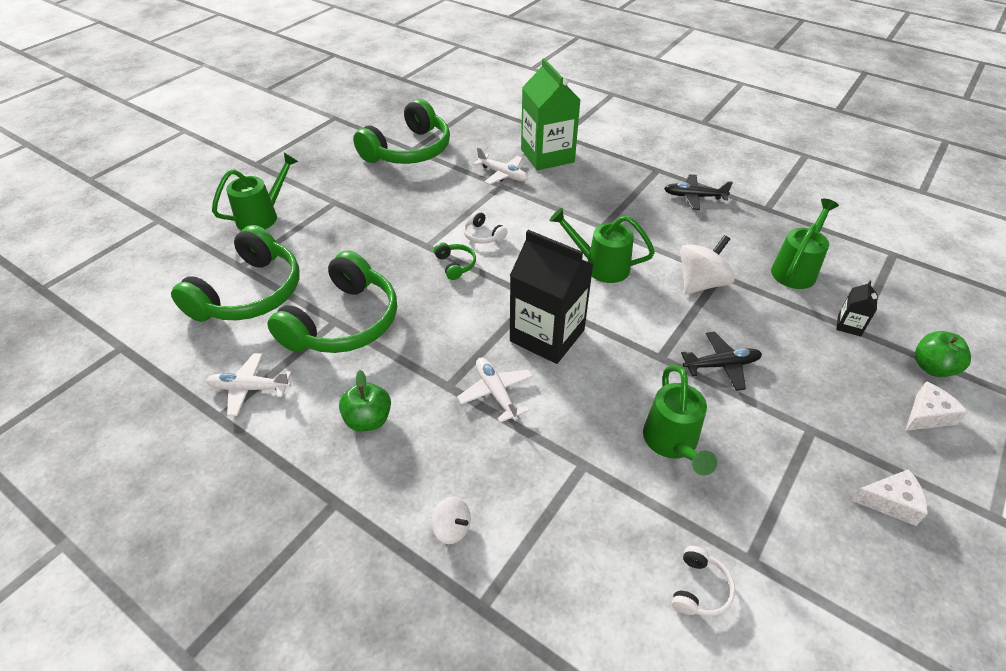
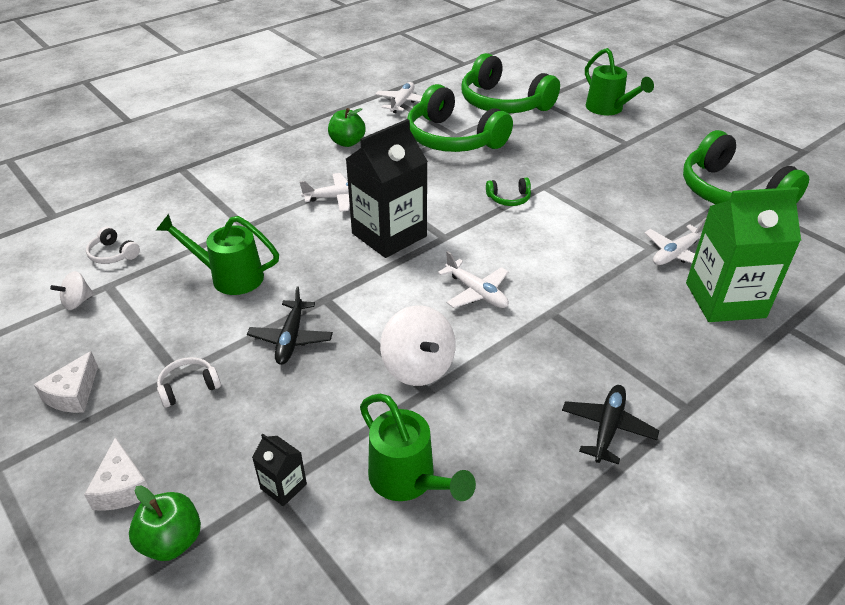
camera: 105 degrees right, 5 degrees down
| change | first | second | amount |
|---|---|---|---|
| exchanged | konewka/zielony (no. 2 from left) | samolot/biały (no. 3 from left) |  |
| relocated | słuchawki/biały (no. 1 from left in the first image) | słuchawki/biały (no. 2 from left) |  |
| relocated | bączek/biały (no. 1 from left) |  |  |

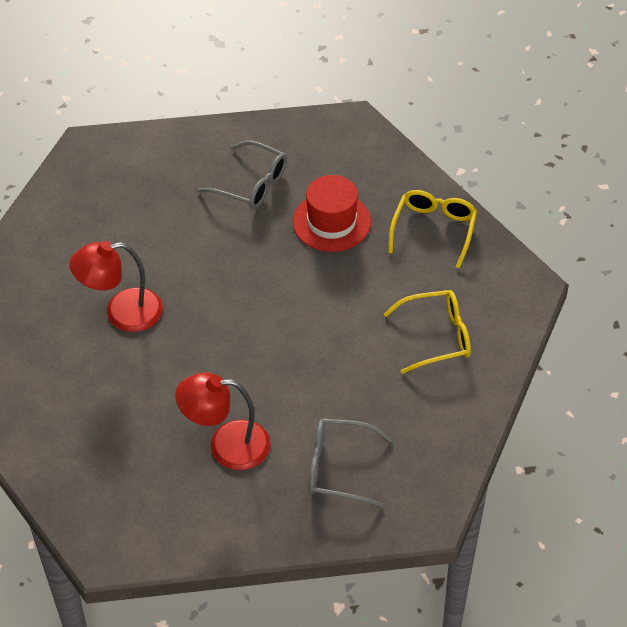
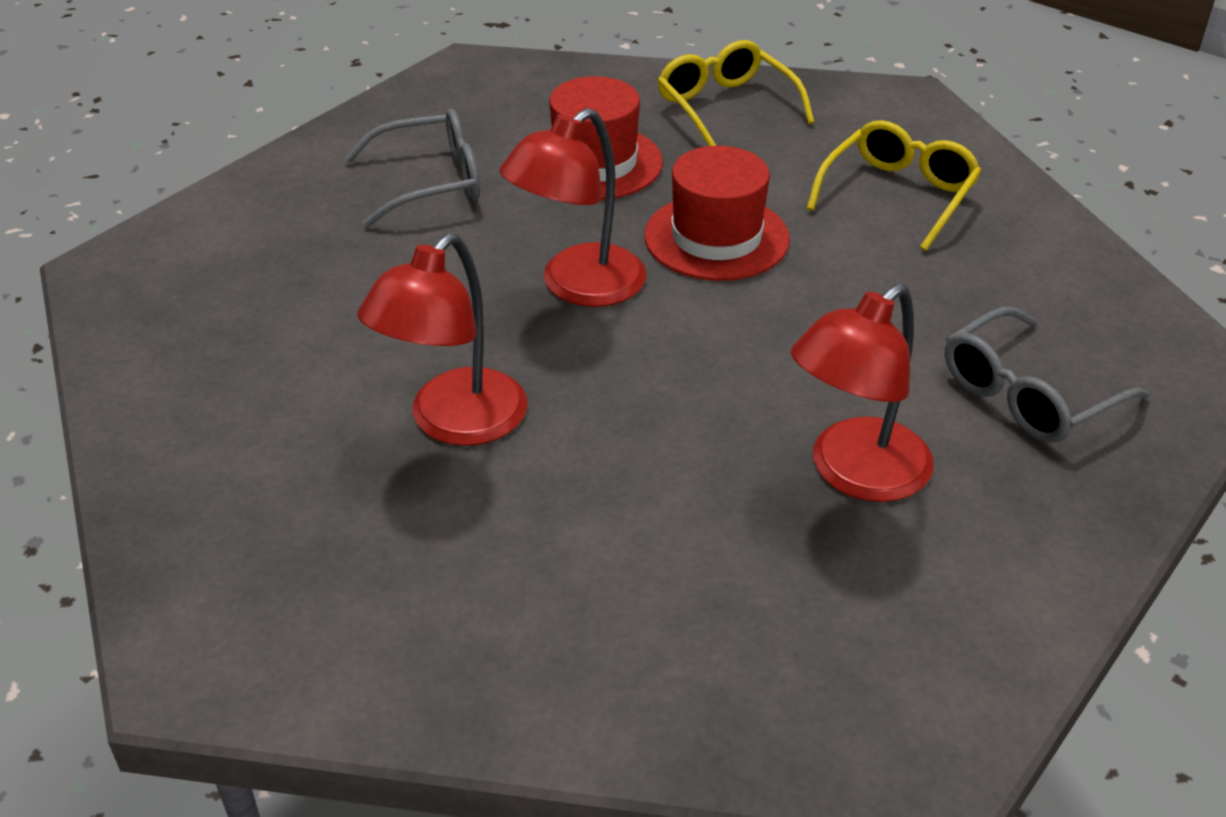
camera: 45 degrees left, 10 degrees down
| change | first | second | amount |
|---|---|---|---|
| appeared |  | lampka/czerwony (no. 2 from left) |  |
| appeared |  | kapelusz/czerwony (no. 2 from left) |  |

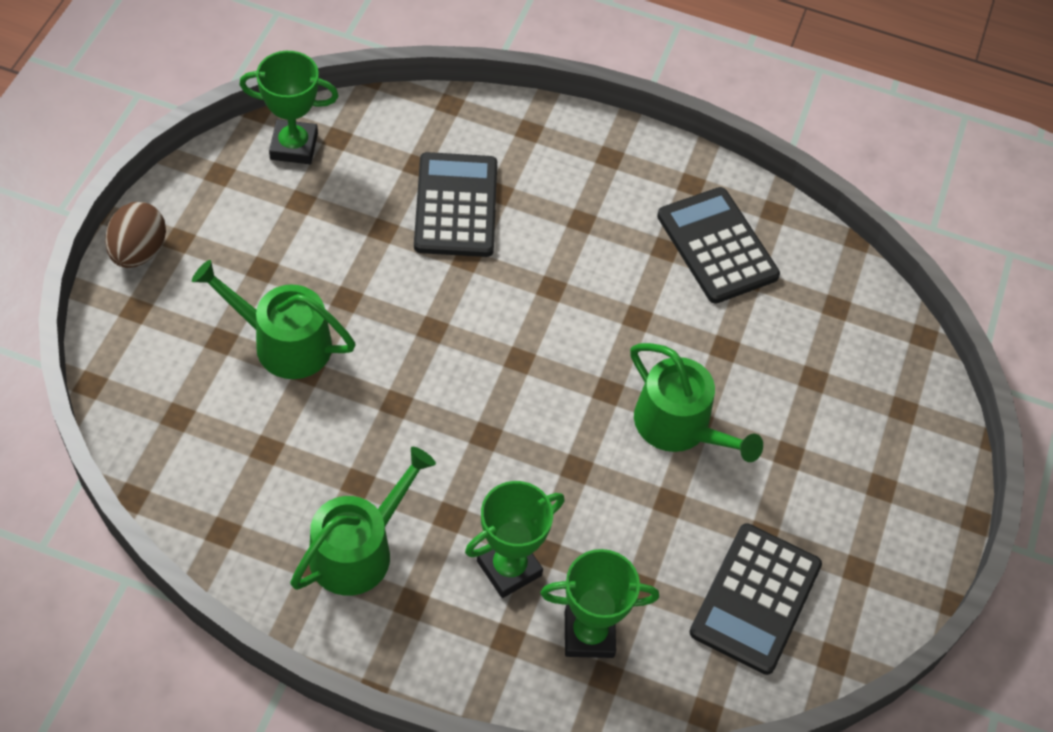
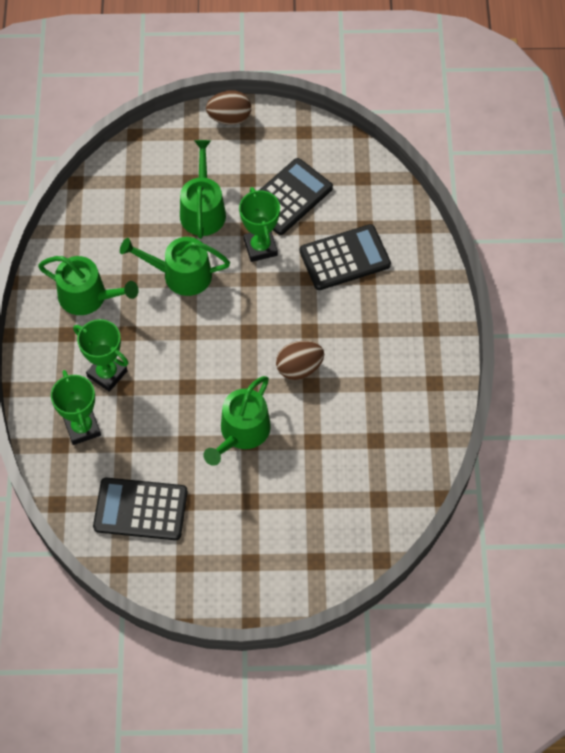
camera: 75 degrees right, 5 degrees up
| change | first | second | amount |
|---|---|---|---|
| relocated | puchar/zielony (no. 1 from left in the first image) | puchar/zielony (no. 3 from left) |  |
| relocated | kalkulator/czarny (no. 2 from left) |  |  |
| appeared |  | konewka/zielony (no. 2 from left) |  |
| appeared |  | jajko/brązowy (no. 2 from left) |  |

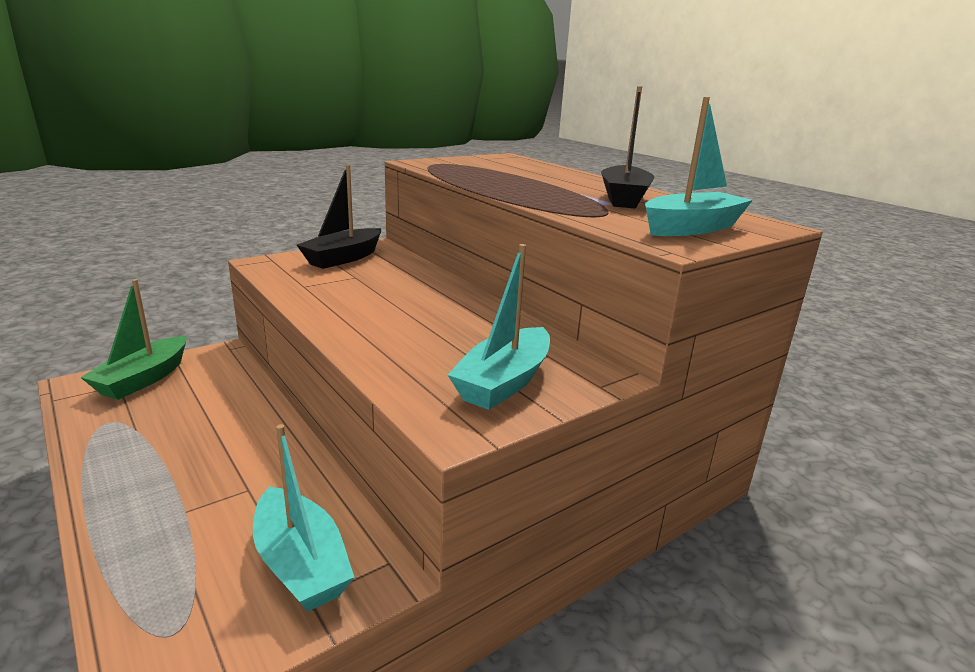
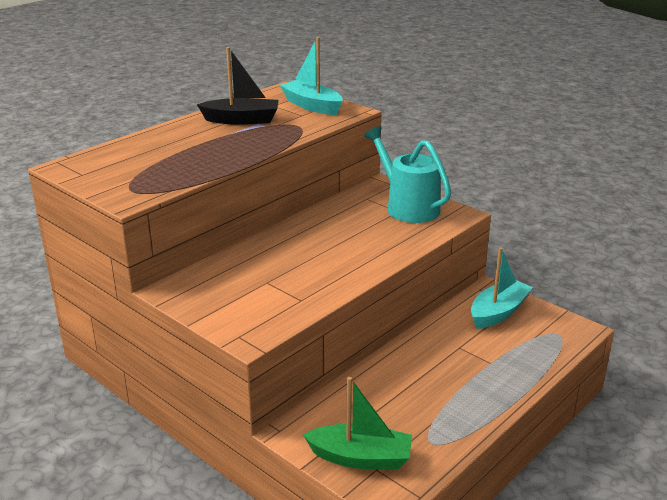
camera: 100 degrees left, 5 degrees up
| change | first | second | amount |
|---|---|---|---|
| missing | łódka/czarny (no. 1 from left) |  |  |
| exchanged | łódka/turkusowy (no. 2 from left) | konewka/turkusowy |  |

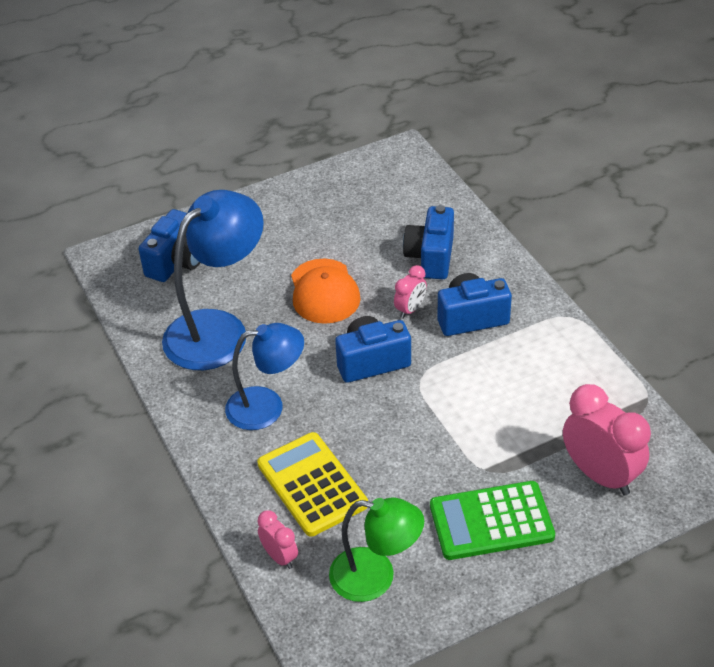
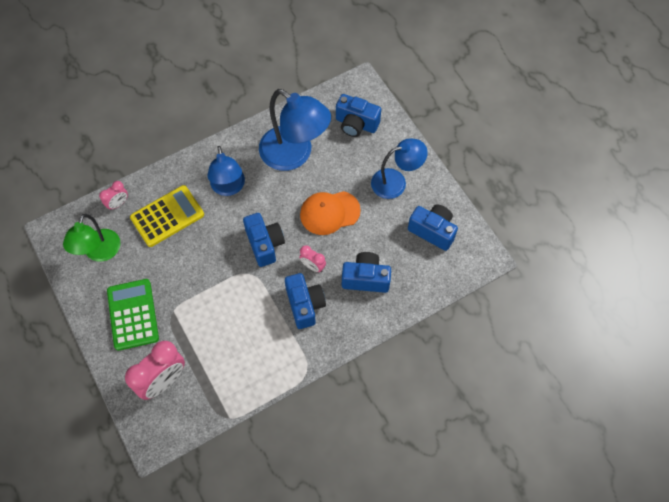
camera: 85 degrees right, 20 degrees up
| change | first | second | amount |
|---|---|---|---|
| appeared |  | lampka/niebieski (no. 3 from left) |  |
| appeared |  | aparat fotograficzny/niebieski (no. 5 from left) |  |

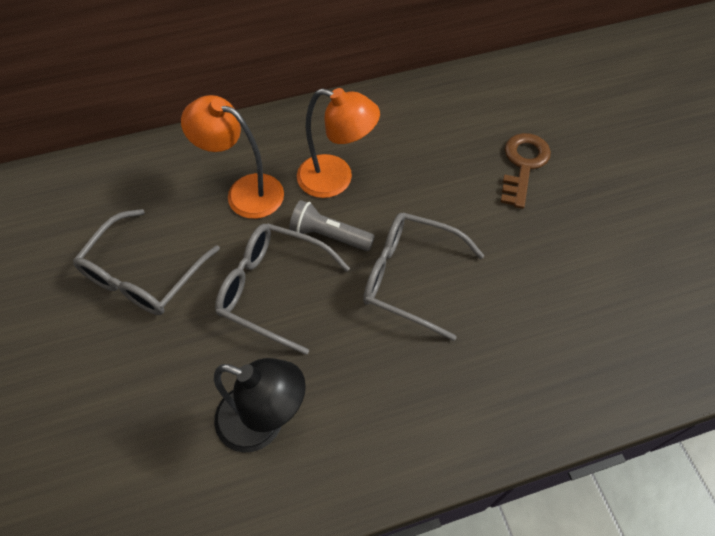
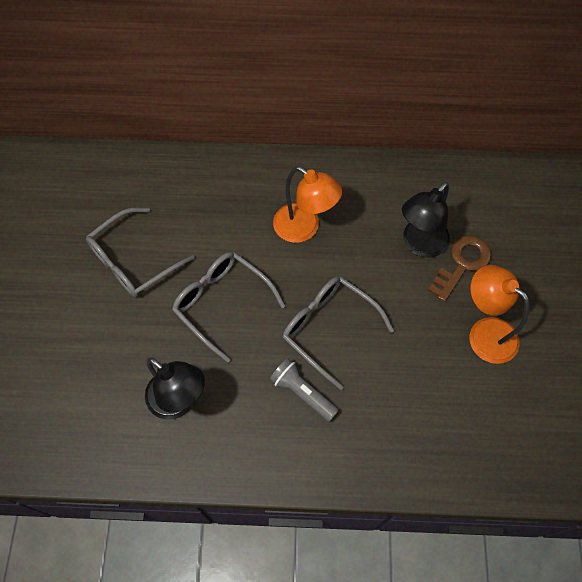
camera: 20 degrees right, 5 degrees up
| change | first | second | amount |
|---|---|---|---|
| relocated | lampka/pomarańczowy (no. 1 from left in the first image) | lampka/pomarańczowy (no. 2 from left) |  |
| relocated | latarka/szary |  |  |
| appeared |  | lampka/czarny (no. 2 from left) |  |

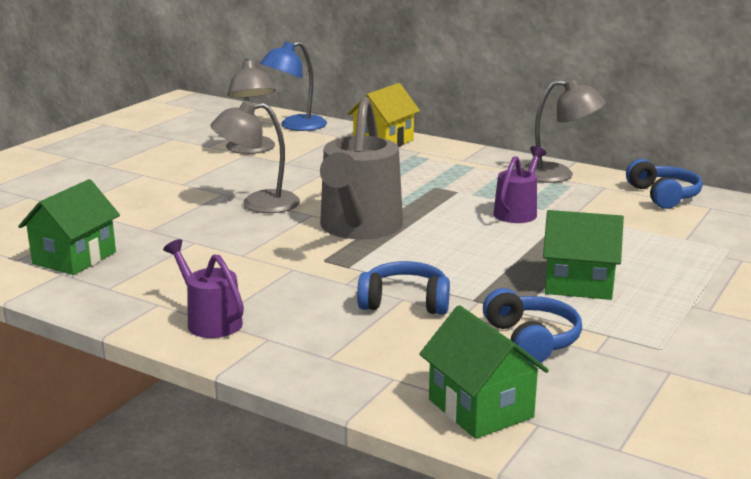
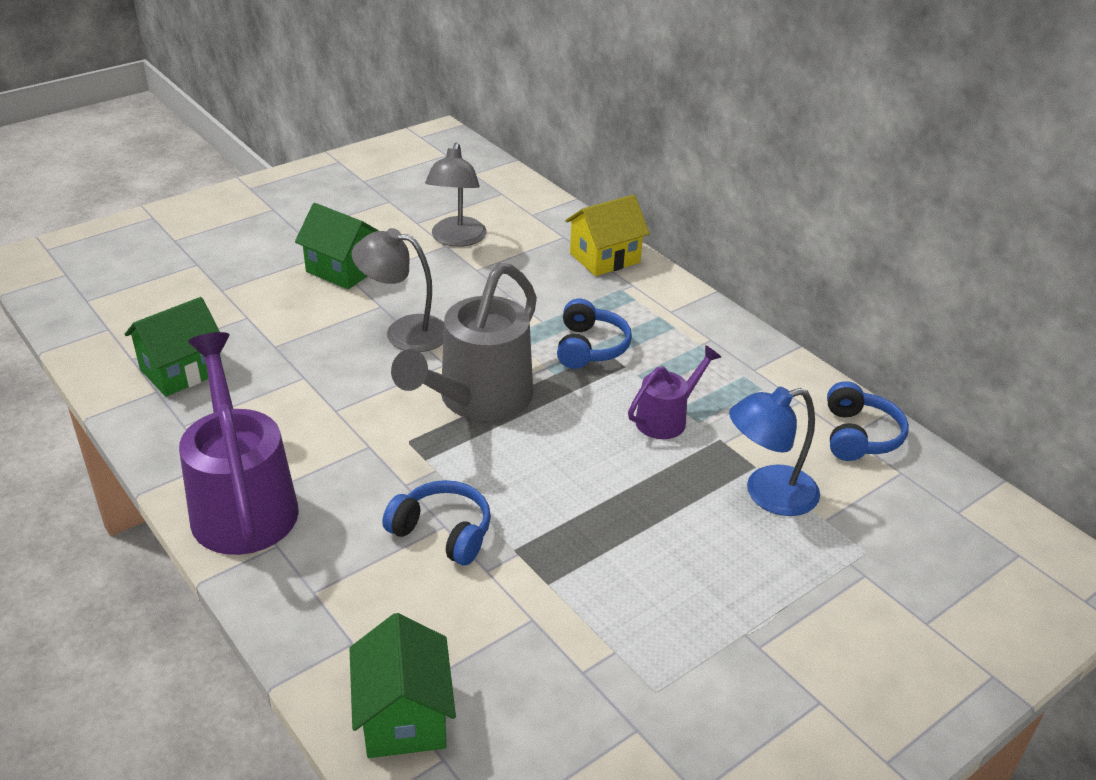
camera: 20 degrees right, 15 degrees up
| change | first | second | amount |
|---|---|---|---|
| relocated | lampka/niebieski |  |  |
| missing | lampka/szary (no. 3 from left) |  |  |
| relocated | domek/zielony (no. 3 from left in the first image) | domek/zielony (no. 2 from left) |  |
| size | konewka/fioletowy (no. 1 from left) |  | x1.87 |
| relocated | słuchawki/niebieski (no. 2 from left) |  |  |

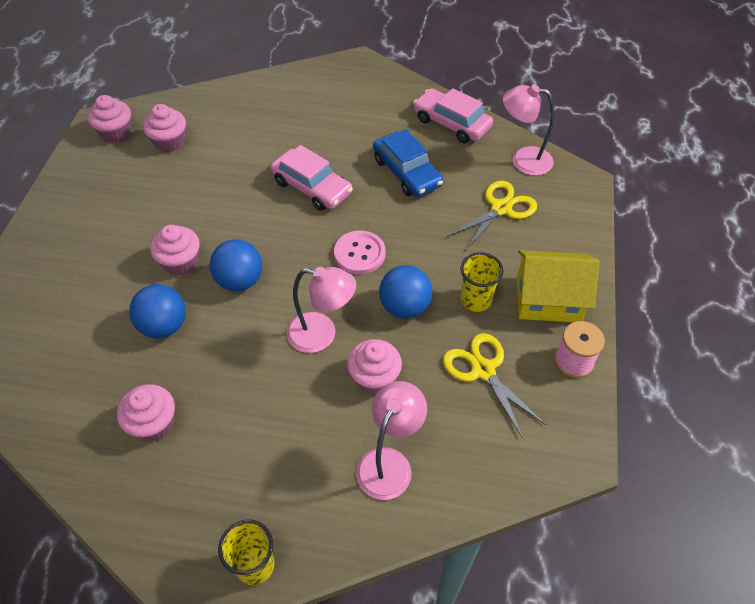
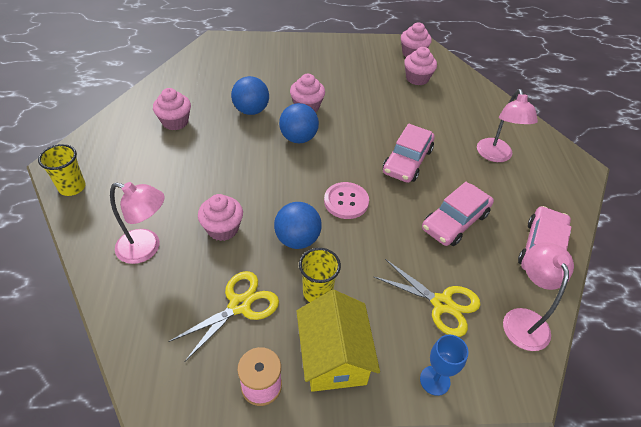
camera: 75 degrees right, 5 degrees down
| change | first | second | amount |
|---|---|---|---|
| colour | samochód/niebieski | samochód/różowy (no. 2 from left) |  |
| relocated | lampka/różowy (no. 1 from left in the first image) | lampka/różowy (no. 2 from left) |  |
| appeared |  | kielich/niebieski |  |

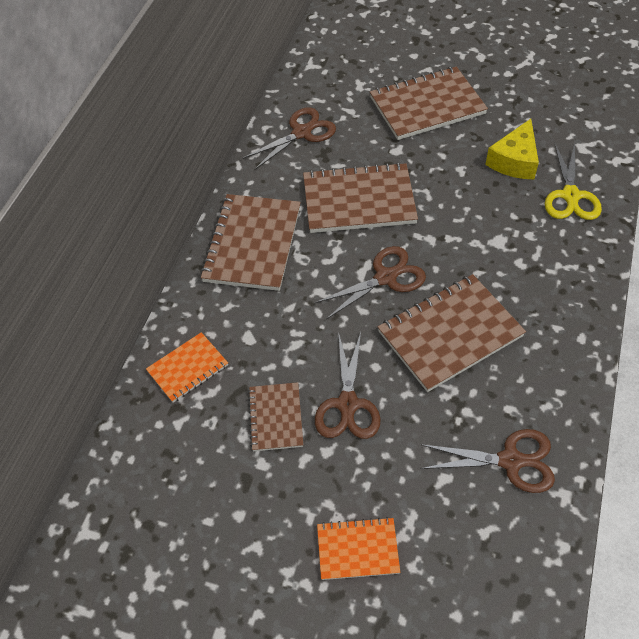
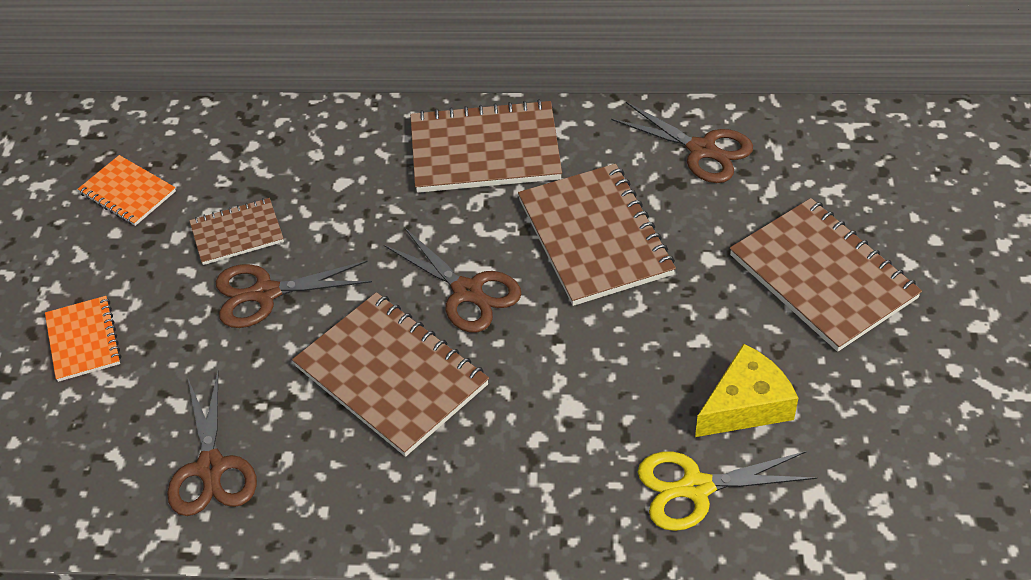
camera: 75 degrees right, 5 degrees down
| change | first | second | amount |
|---|---|---|---|
| spun | ser/żółty |  | 135 degrees clockwise |
| relocated | zeszyt/pomarańczowy (no. 1 from left in the first image) | zeszyt/pomarańczowy (no. 2 from left) |  |

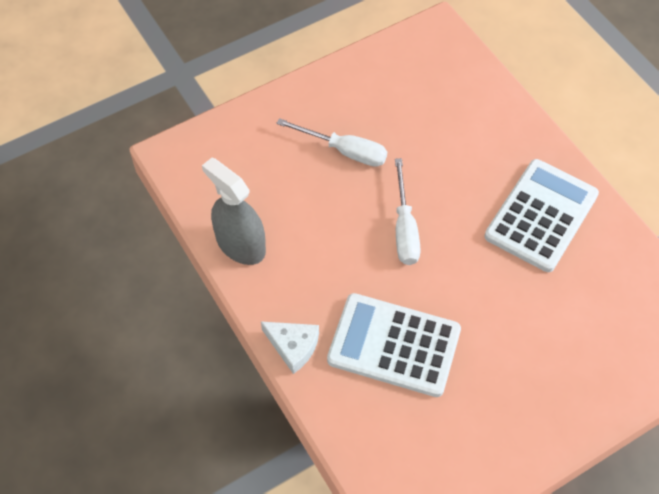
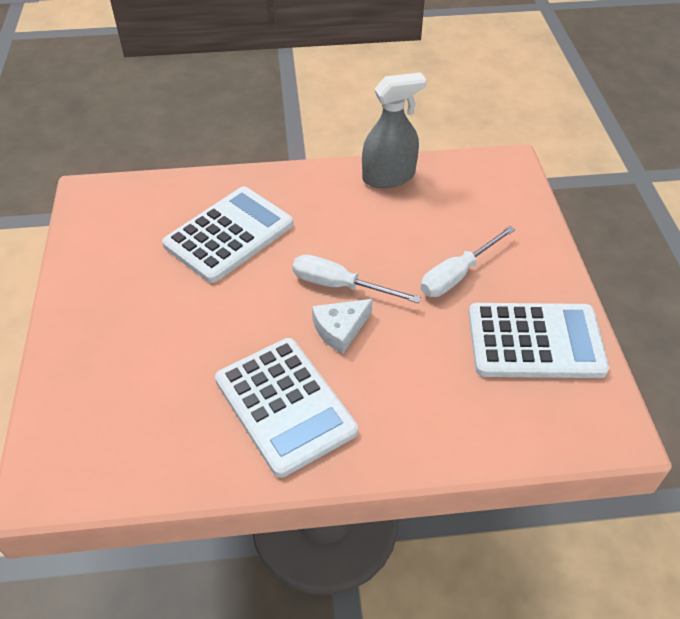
camera: 115 degrees right, 10 degrees down
| change | first | second | amount |
|---|---|---|---|
| relocated | ser/biały |  |  |
| appeared |  | kalkulator/biały (no. 3 from left) |  |

